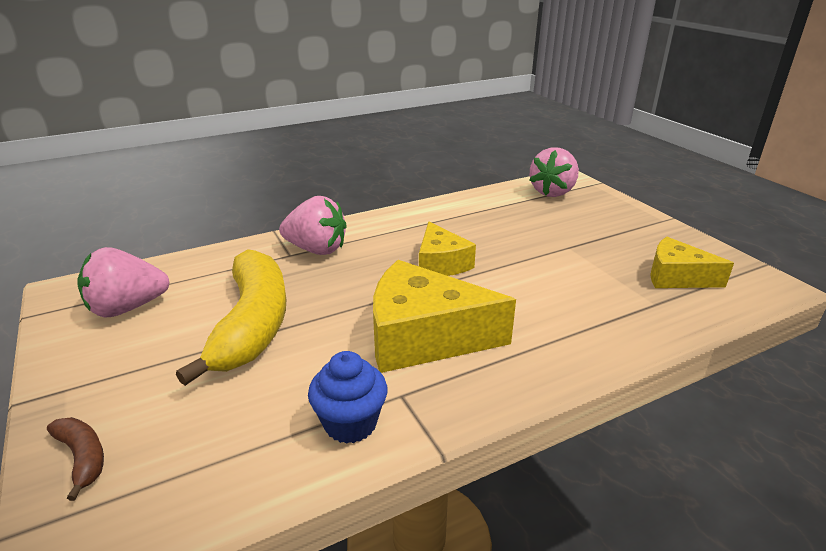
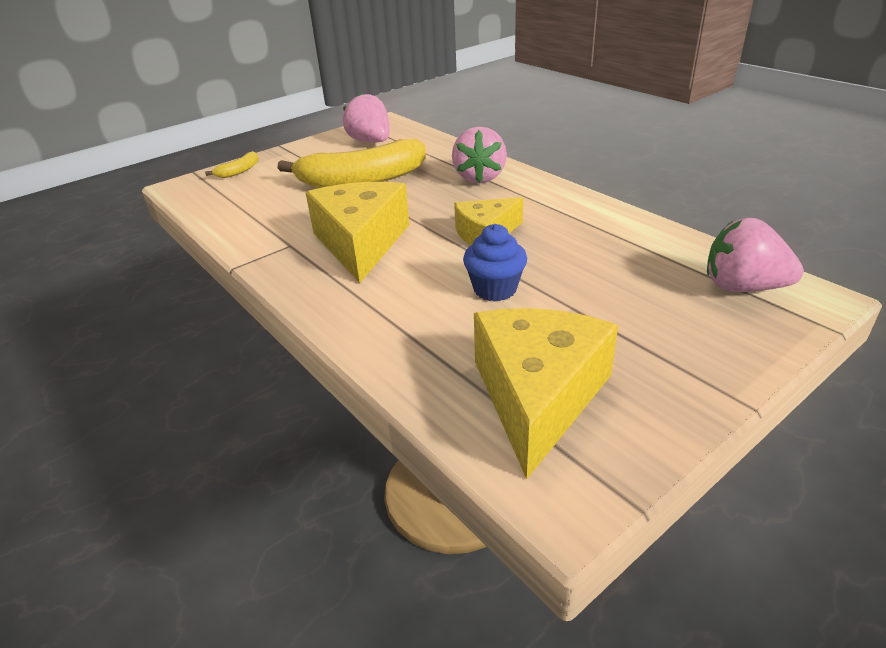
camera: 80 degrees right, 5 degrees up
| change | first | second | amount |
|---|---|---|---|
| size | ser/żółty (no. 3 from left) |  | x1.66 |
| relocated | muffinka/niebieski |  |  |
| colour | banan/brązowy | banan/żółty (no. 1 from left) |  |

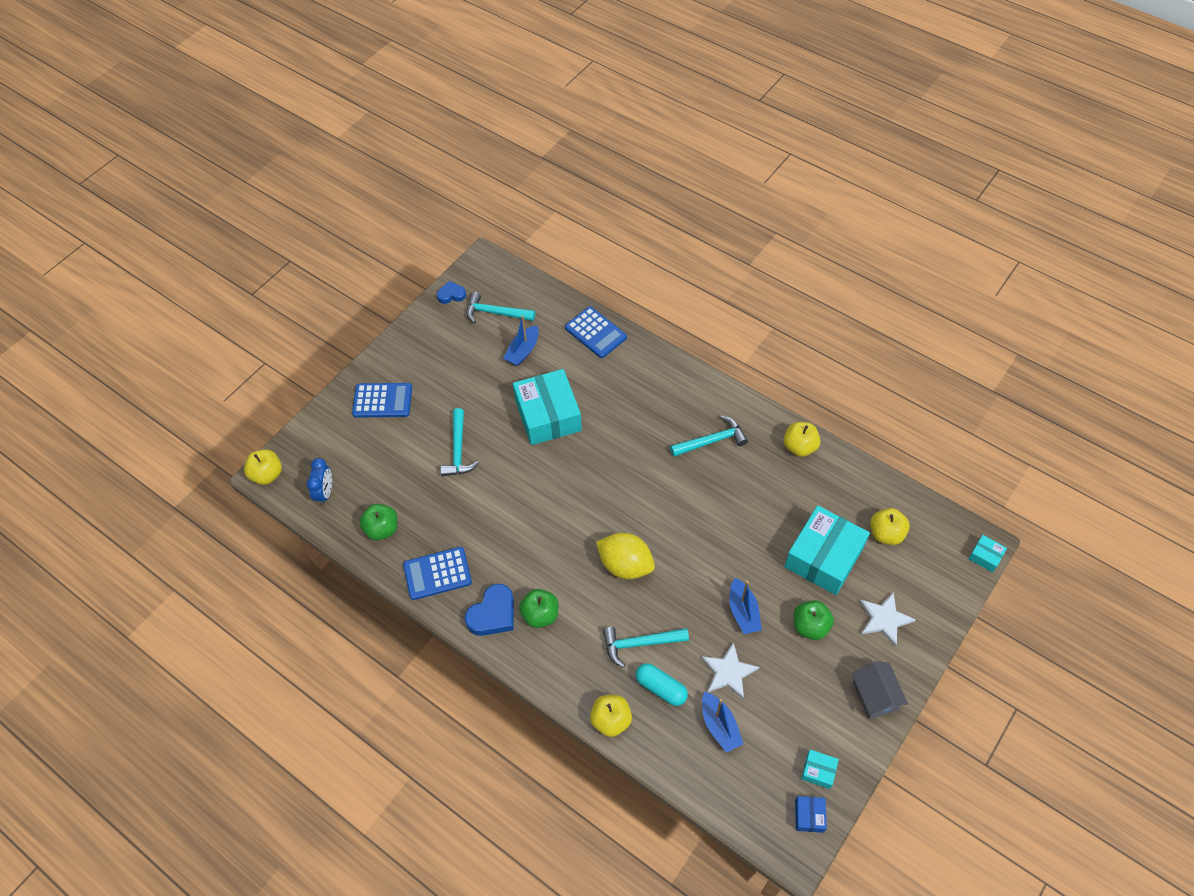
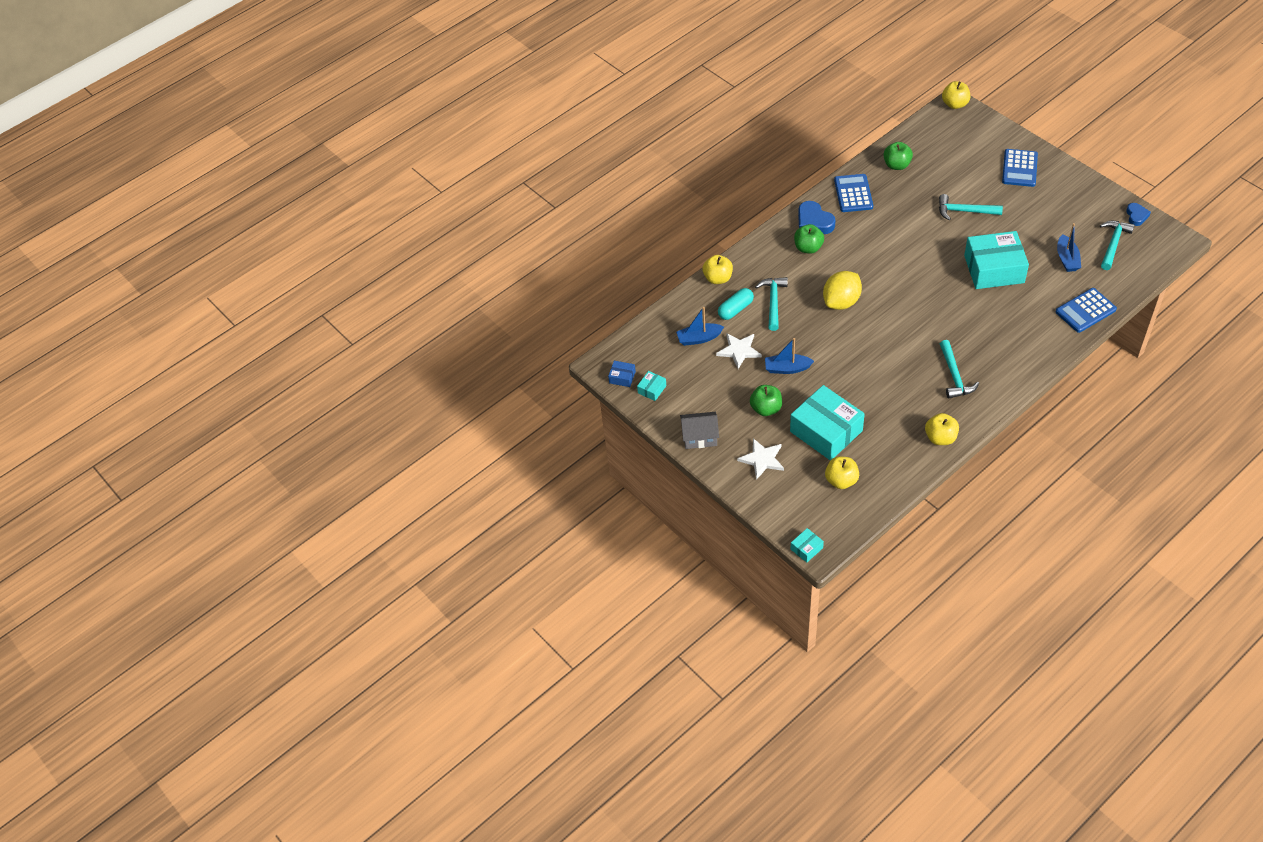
camera: 105 degrees right, 5 degrees down
| change | first | second | amount |
|---|---|---|---|
| spun | łódka/niebieski (no. 1 from left in the first image) | łódka/niebieski (no. 3 from left) | 135 degrees counterclockwise |
| missing | budzik/niebieski |  |  |

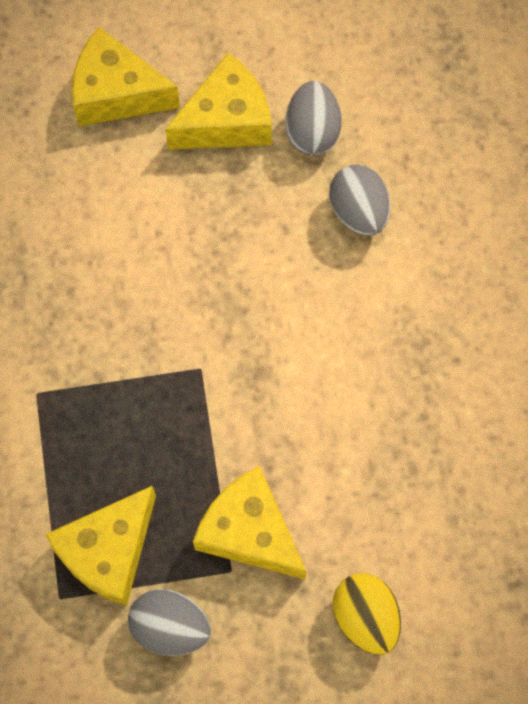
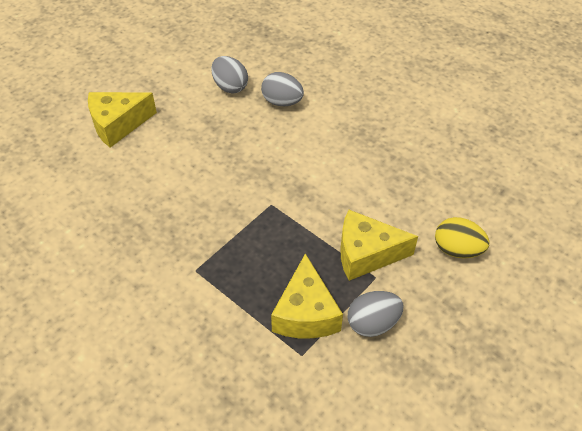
camera: 40 degrees left, 20 degrees down
| change | first | second | amount |
|---|---|---|---|
| missing | ser/żółty (no. 3 from left) |  |  |

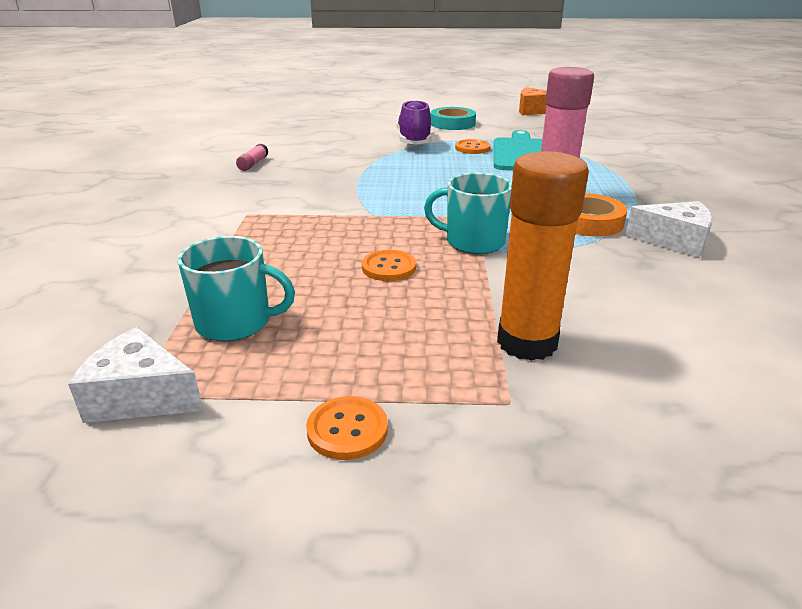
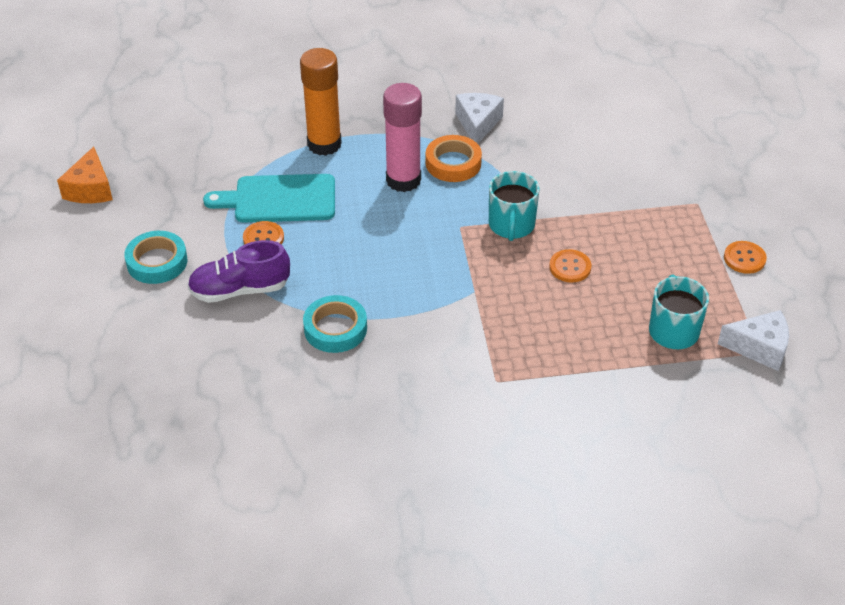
camera: 100 degrees left, 15 degrees up
| change | first | second | amount |
|---|---|---|---|
| missing | klej w sztyfcie/różowy (no. 1 from left) |  |  |
| relocated | klej w sztyfcie/pomarańczowy |  |  |
| spun | ser/biały (no. 1 from left in the first image) | ser/biały (no. 2 from left) | 90 degrees counterclockwise |
| appeared |  | taśma klejąca/turkusowy (no. 2 from left) |  |

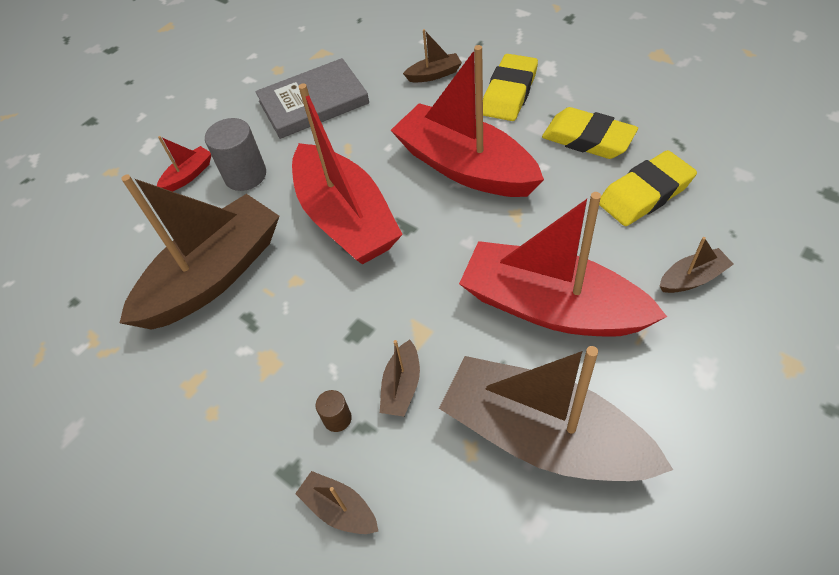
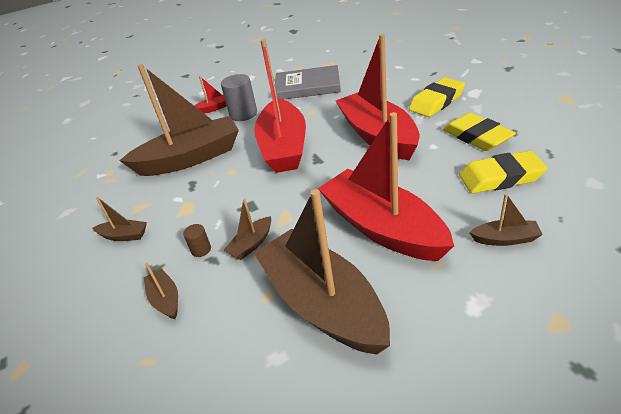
camera: 25 degrees right, 15 degrees down
| change | first | second | amount |
|---|---|---|---|
| relocated | łódka/brązowy (no. 4 from left in the first image) | łódka/brązowy (no. 1 from left) |  |

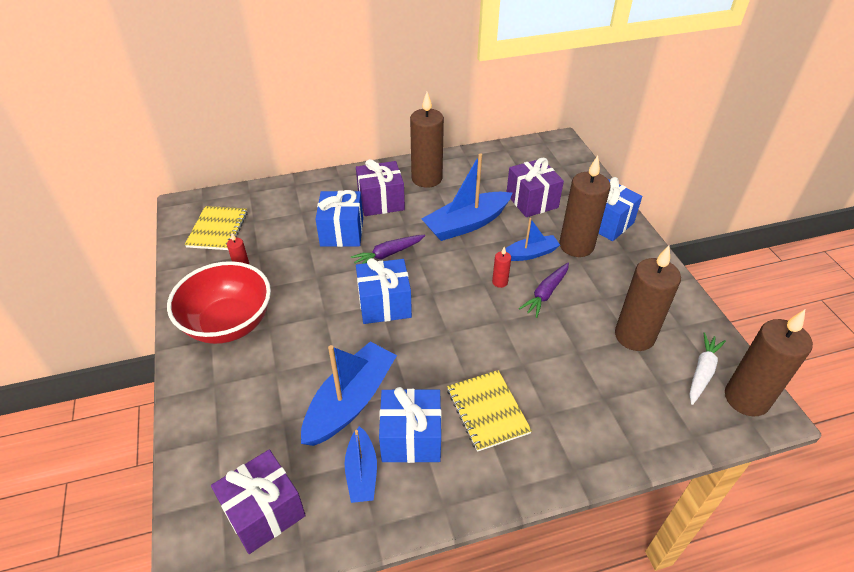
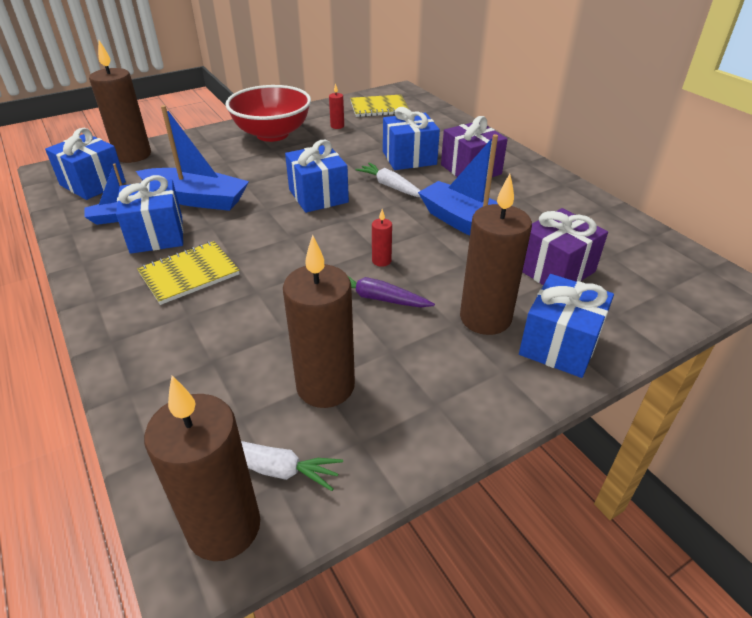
camera: 75 degrees right, 5 degrees down
| change | first | second | amount |
|---|---|---|---|
| relocated | świeca/brązowy (no. 1 from left) |  |  |
| missing | łódka/niebieski (no. 4 from left) |  |  |
| colour | marchewka/fioletowy (no. 1 from left) | marchewka/biały (no. 2 from left) |  |
| colour | prezent/fioletowy (no. 1 from left) | prezent/niebieski (no. 1 from left) |  |

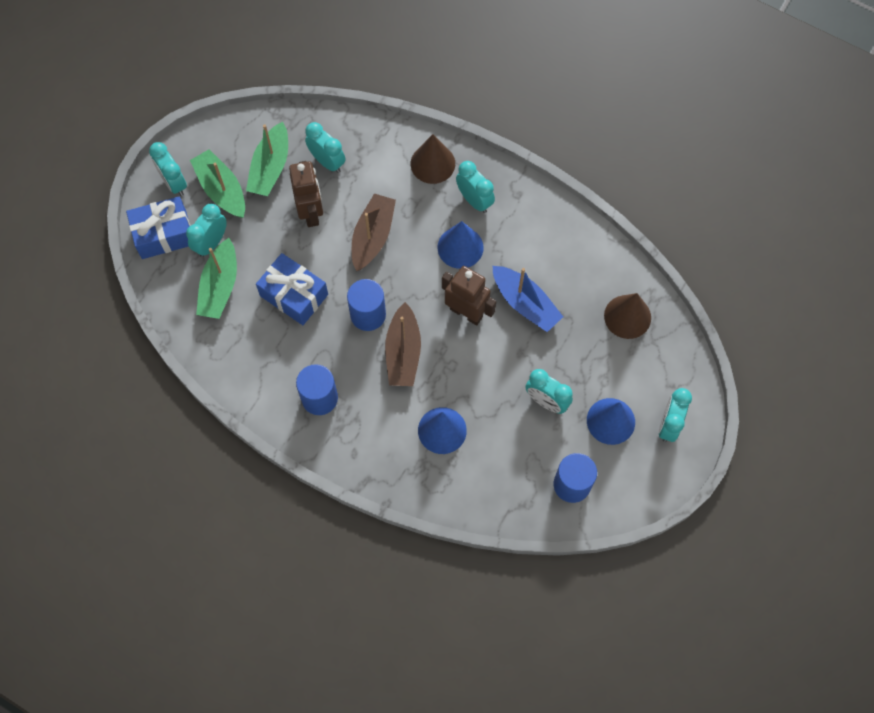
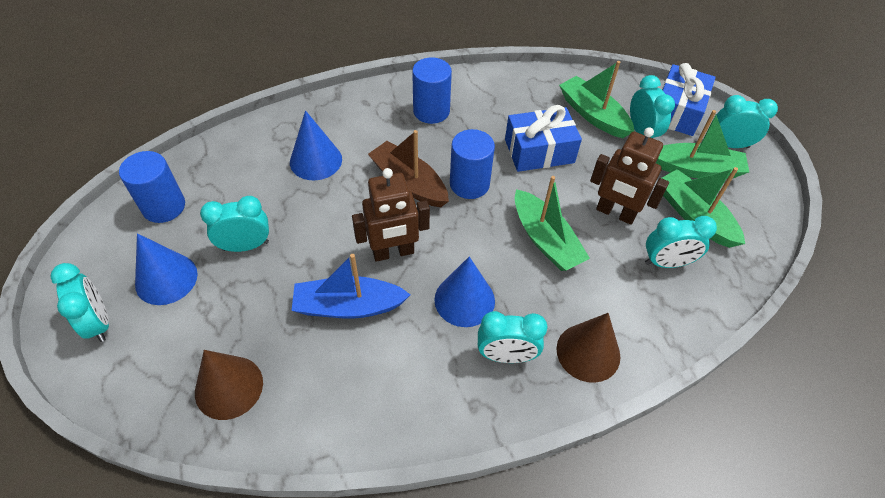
camera: 130 degrees right, 15 degrees down
| change | first | second | amount |
|---|---|---|---|
| colour | łódka/brązowy (no. 1 from left) | łódka/zielony (no. 1 from left) |  |

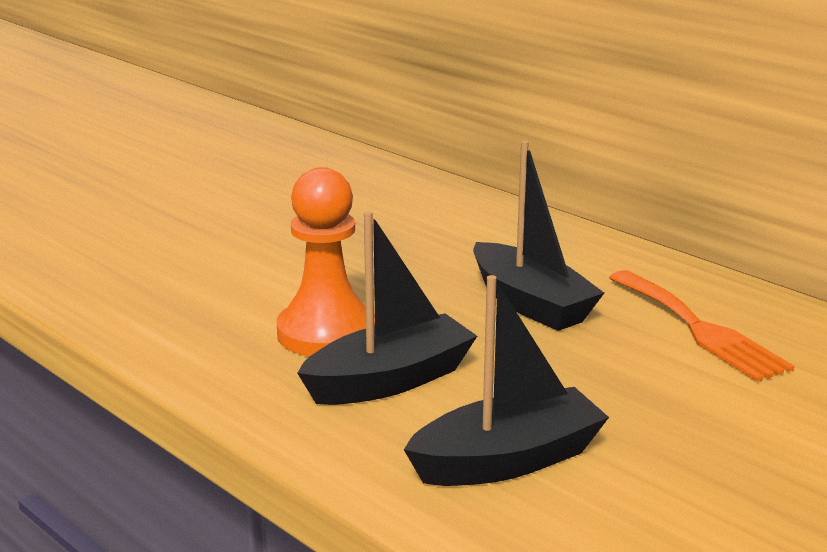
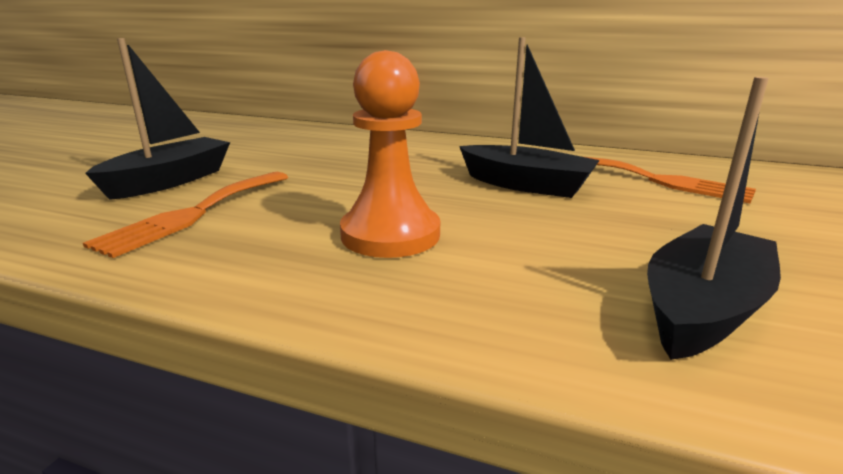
camera: 25 degrees left, 0 degrees up
| change | first | second | amount |
|---|---|---|---|
| relocated | łódka/czarny (no. 1 from left) |  |  |
| appeared |  | widelec/pomarańczowy (no. 1 from left) |  |

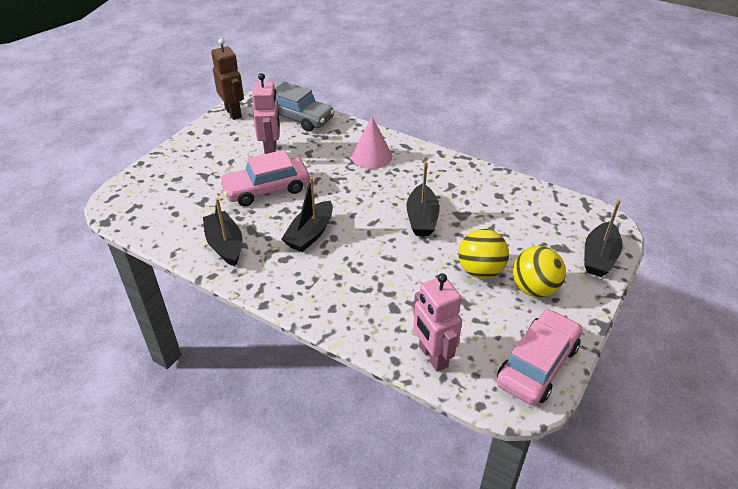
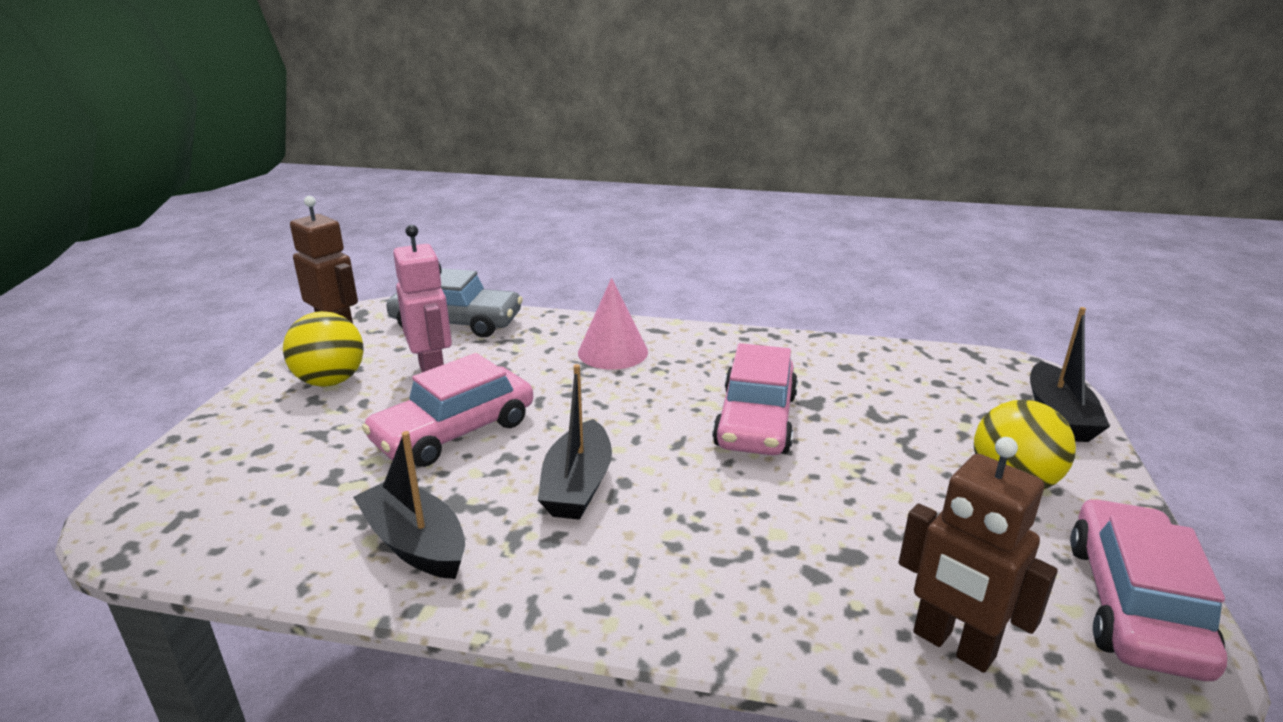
camera: 20 degrees left, 15 degrees down
| change | first | second | amount |
|---|---|---|---|
| exchanged | łódka/czarny (no. 3 from left) | samochód/różowy (no. 2 from left) |  |
| relocated | piłka/żółty (no. 1 from left) |  |  |
| colour | robot/różowy (no. 2 from left) | robot/brązowy (no. 2 from left) |  |

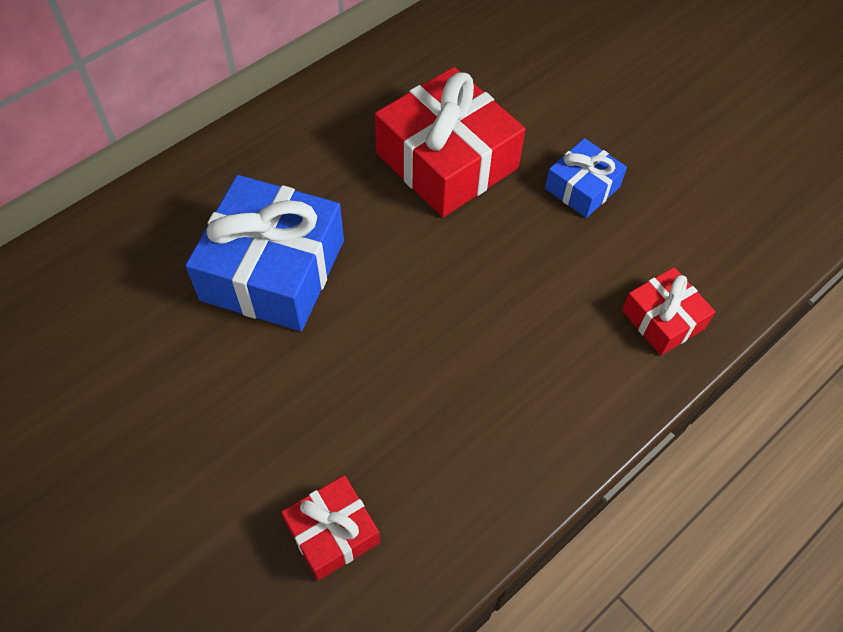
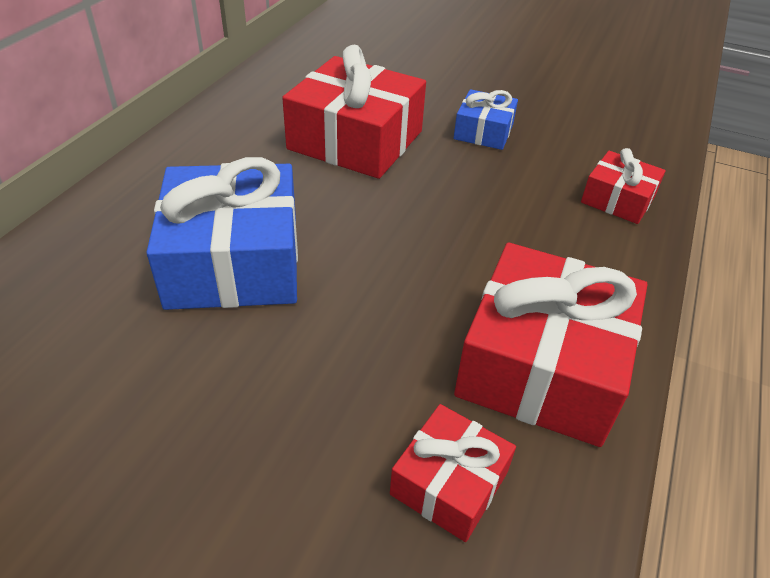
camera: 25 degrees left, 15 degrees down
| change | first | second | amount |
|---|---|---|---|
| appeared |  | prezent/czerwony (no. 3 from left) |  |

